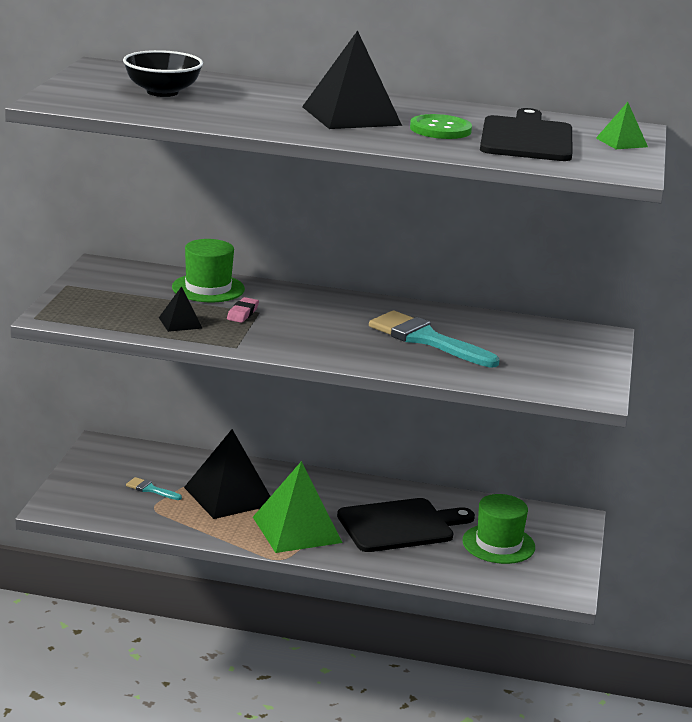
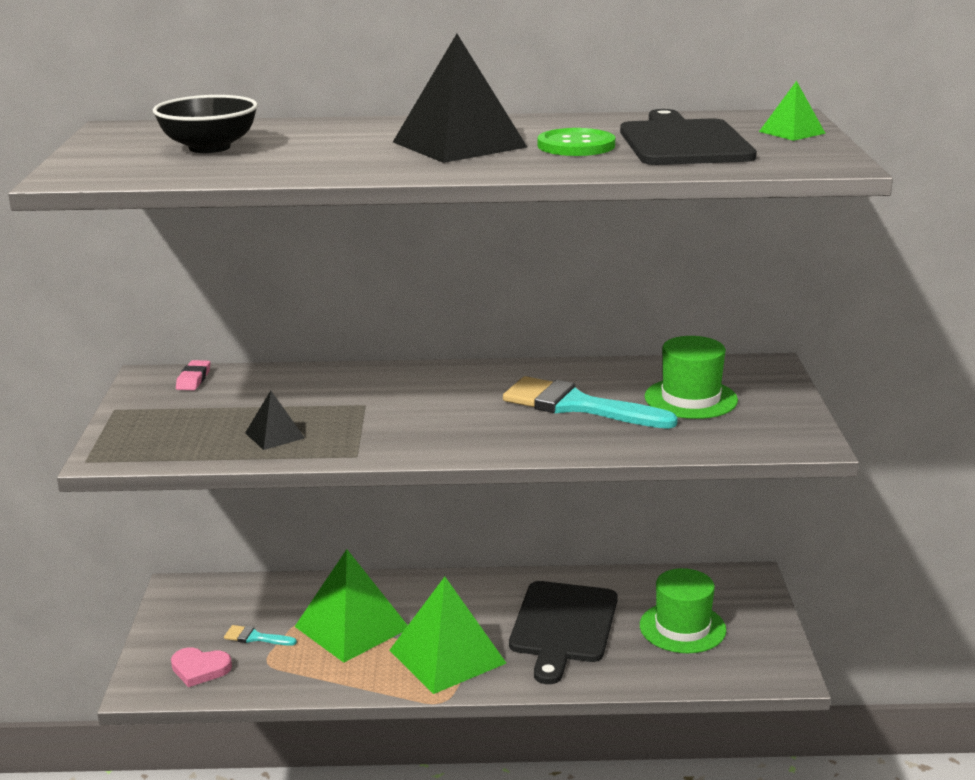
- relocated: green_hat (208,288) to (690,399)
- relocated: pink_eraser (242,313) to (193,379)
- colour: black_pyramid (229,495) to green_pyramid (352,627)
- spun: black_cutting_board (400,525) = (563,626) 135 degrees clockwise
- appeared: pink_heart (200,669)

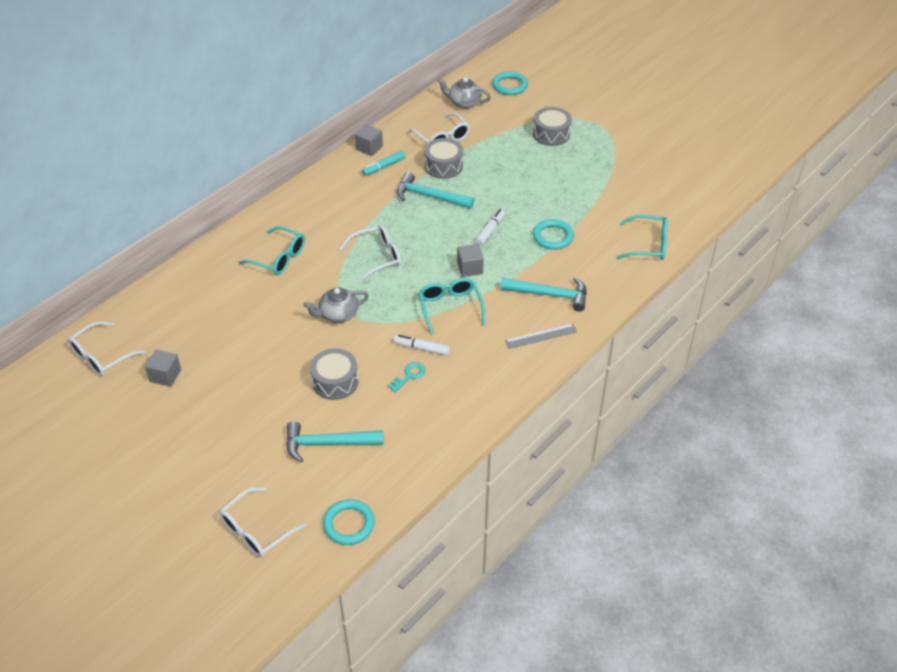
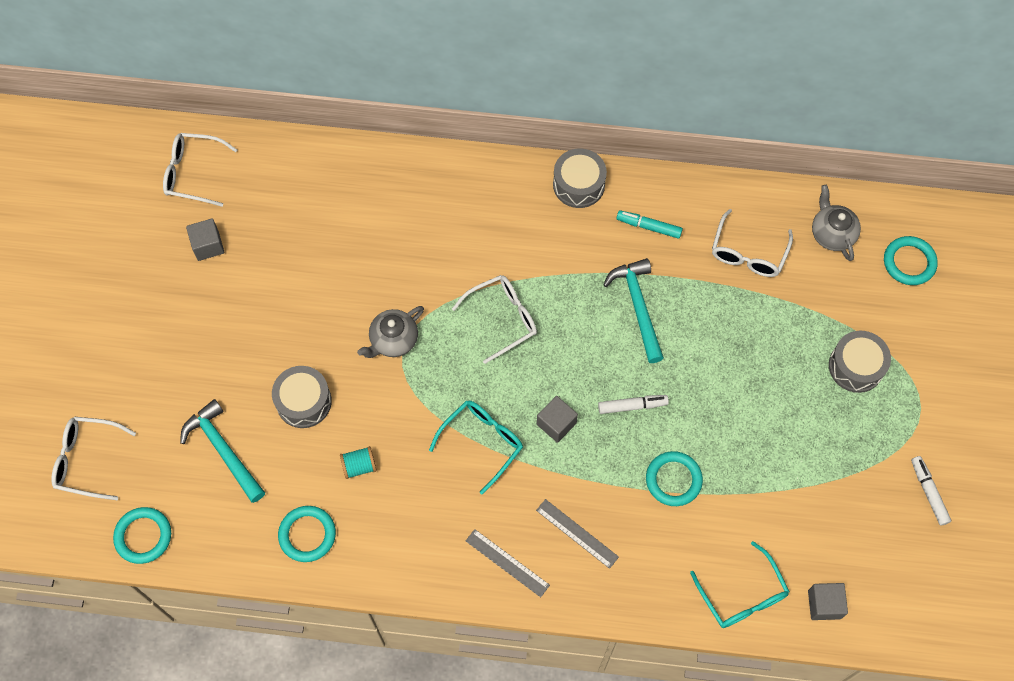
- relocated: grey_cube (369,148) to (824,604)
- relocated: grey_drum (443,166) to (578,184)
- spun: white_glasses (376,257) = (502,319) 60 degrees counterclockwise
- missing: turquoise_glasses (278,257)
- exchanged: turquoise_hammer (549,295) to grey_ruler (577,533)
- spun: grey_teapot (338,314) = (393,340) 75 degrees counterclockwise
- relocated: white_marker (422,348) to (928,492)
- exchanged: turquoise_key (409,376) to turquoise_spool (359,466)
- appeared: turquoise_ring (307,535)

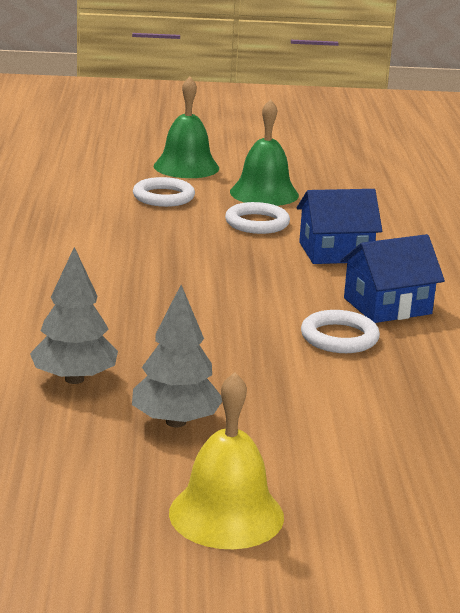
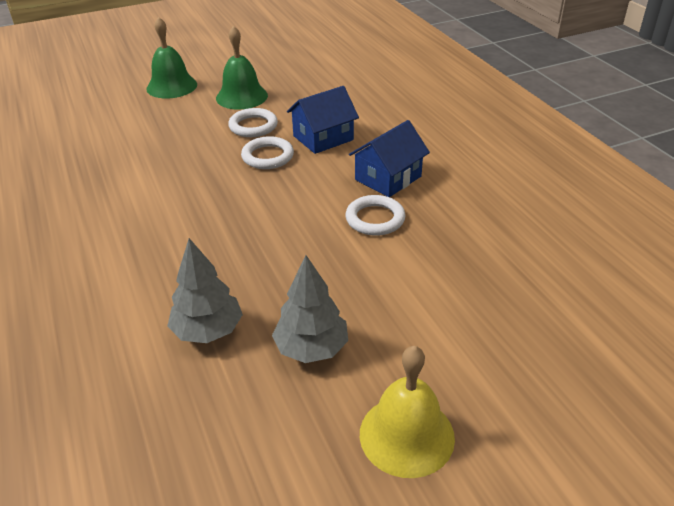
- relocated: white_ring (163,197) to (268,156)

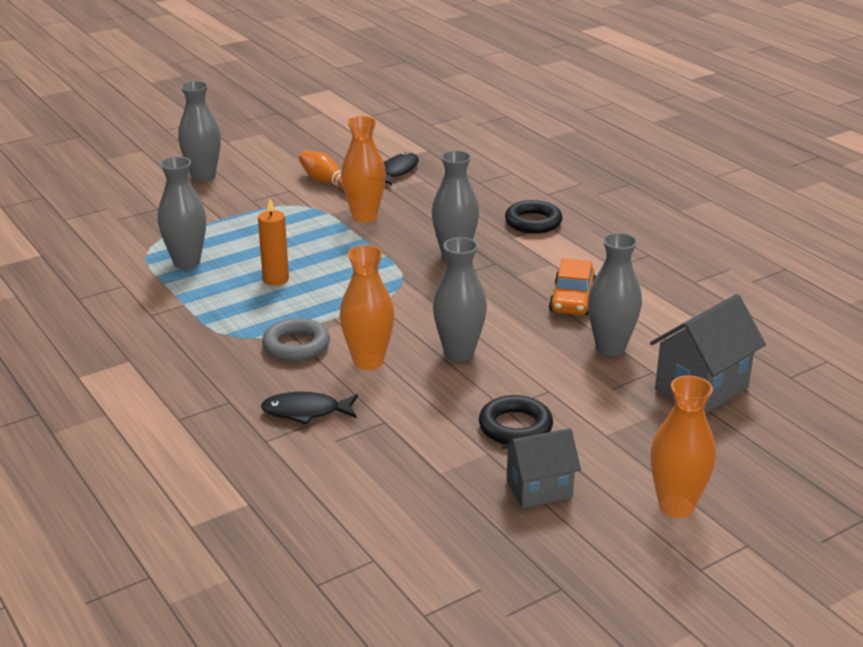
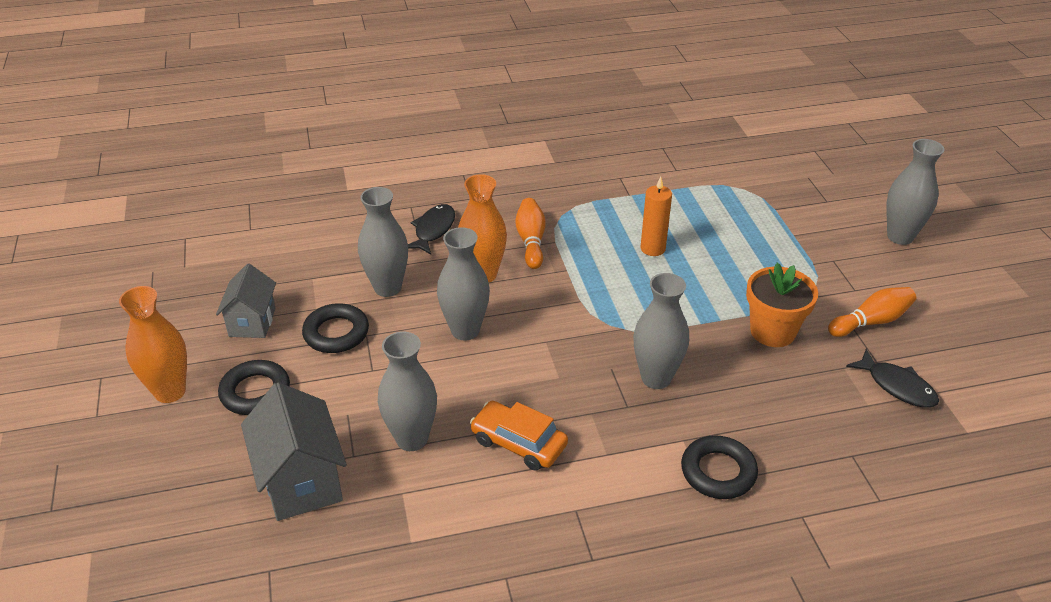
- exchanged: orange_vase (364,216) to orange_flower_pot (772,331)
- relocated: grey_vase (186,262) to (387,288)
- exchanged: grey_ring (296,346) to orange_bowling_pin (531,241)
- appeared: black_ring (255,392)

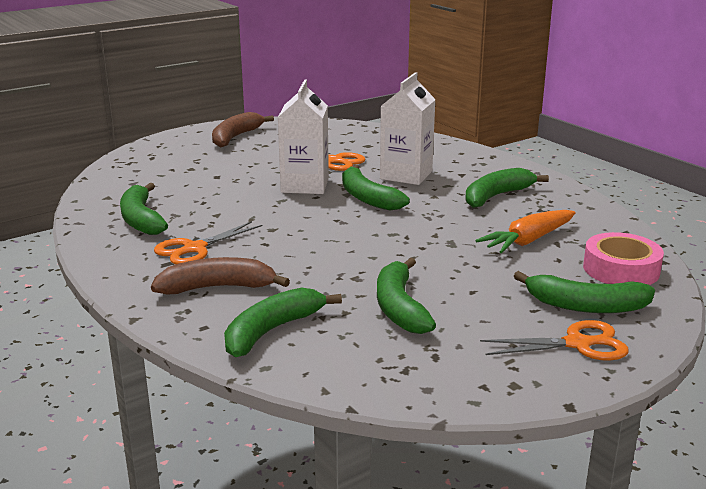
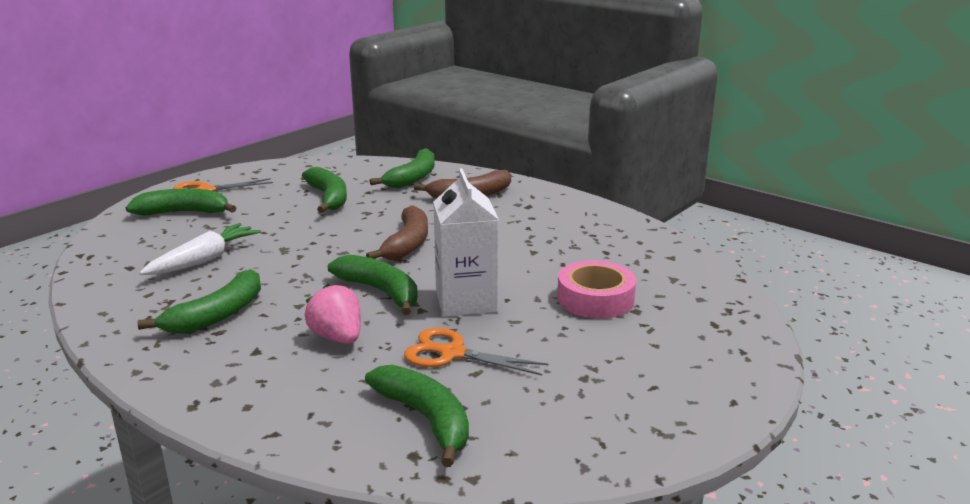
- exchanged: white_carton (406,175) to pink_strawberry (337,337)
- relocated: brown_banana (235,137) to (407,244)
- relocated: green_banana (141,219) to (426,419)
- colour: orange_carrot (528,241) to white_carrot (204,260)
- missing: orange_scissors (194,249)
- relocated: pink_tape (621,269) to (595,299)

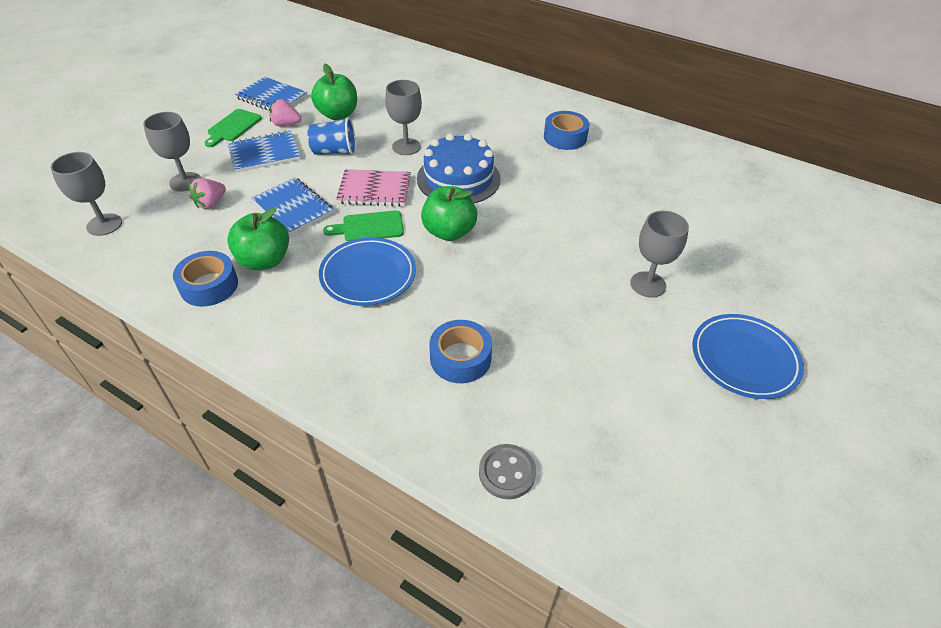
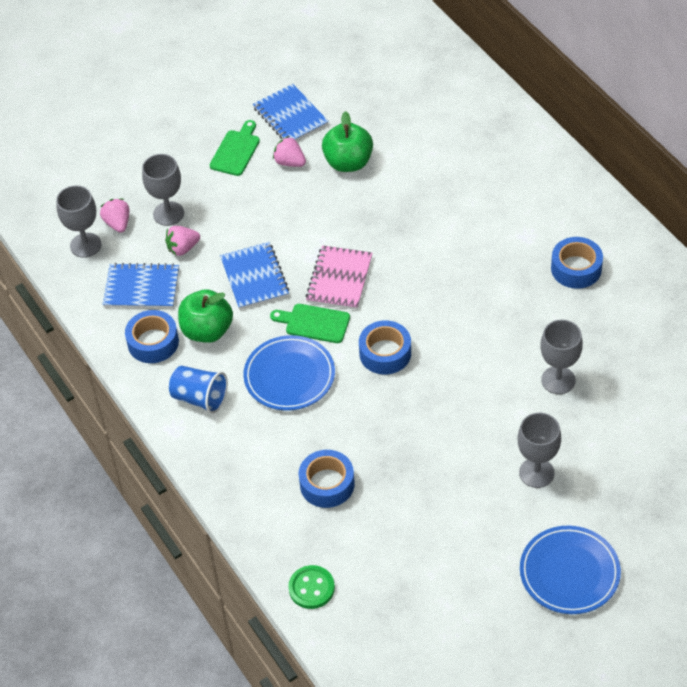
- relocated: grey_goblet (406,147) to (558,380)
- spun: green_cutting_board (233,127) = (236,151) 150 degrees clockwise
- relocated: blue_cup (335,151) to (200,398)
- relocated: blue_notebook (264,154) to (141,288)
- missing: blue_cake (458,178)
- spun: pink_notebook (374,190) = (339,279) 75 degrees clockwise
- exchanged: green_apple (449,232) to blue_tape (385,353)
- colour: grey_button (507,472) to green_button (311,588)
- appeared: pink_strawberry (118,223)

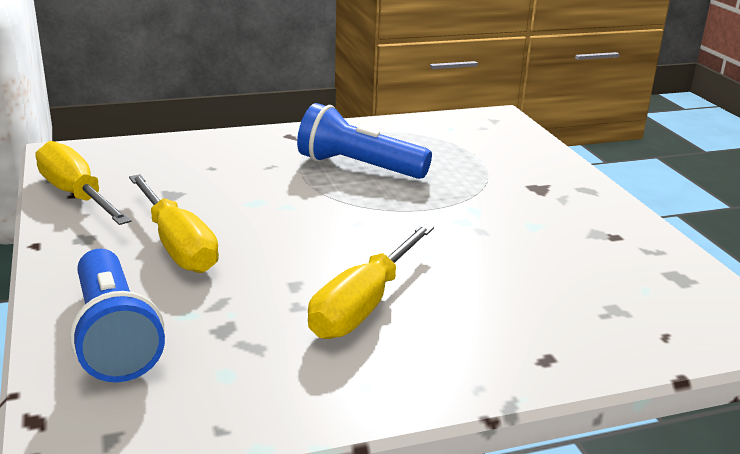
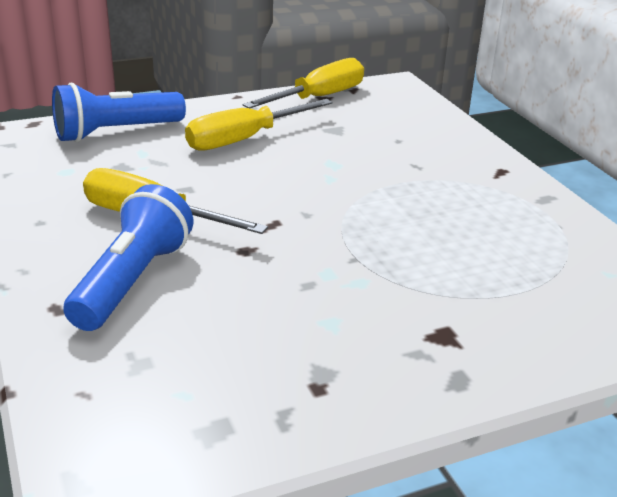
- relocated: blue_flashlight (358,167) to (132,281)

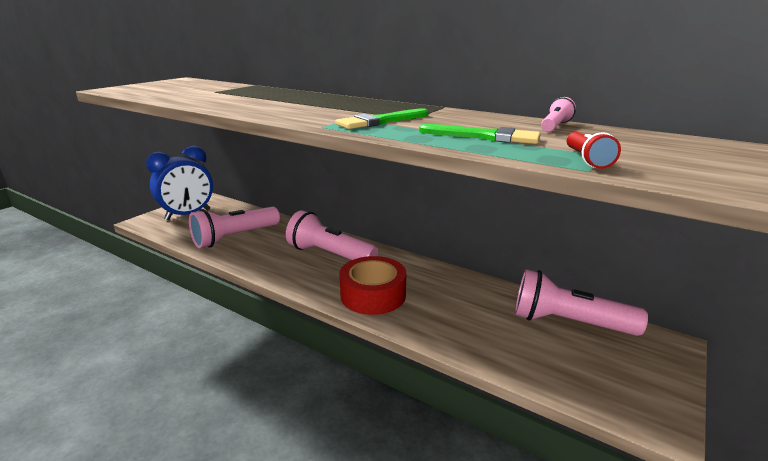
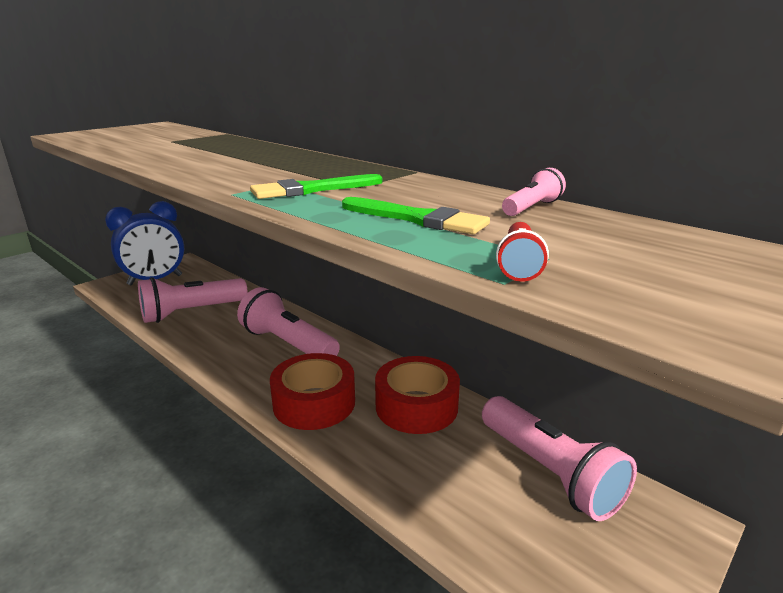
- spun: pink_flashlight (568,323) = (550,472) 150 degrees counterclockwise
- appeared: red_tape (416,406)

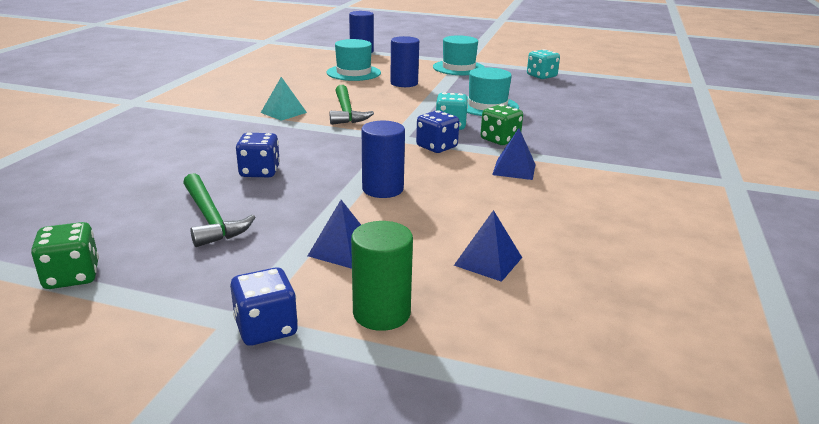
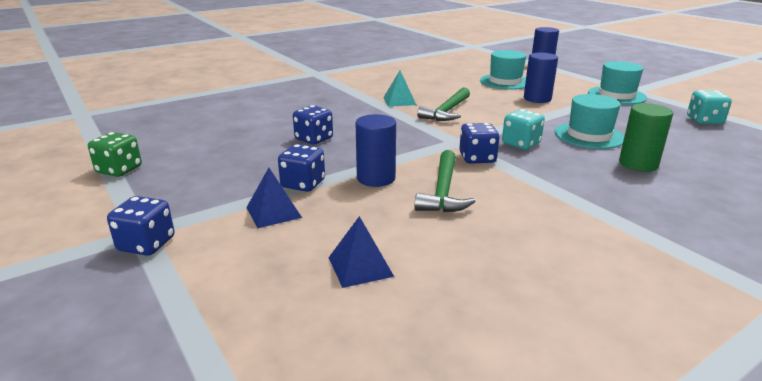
- missing: green_dice (500,140)
- missing: blue_pyramid (514,169)
- relocated: green_hammer (211,218) to (443,191)
- relocated: green_cylinder (381,313) to (638,164)
- appeared: blue_dice (303,184)

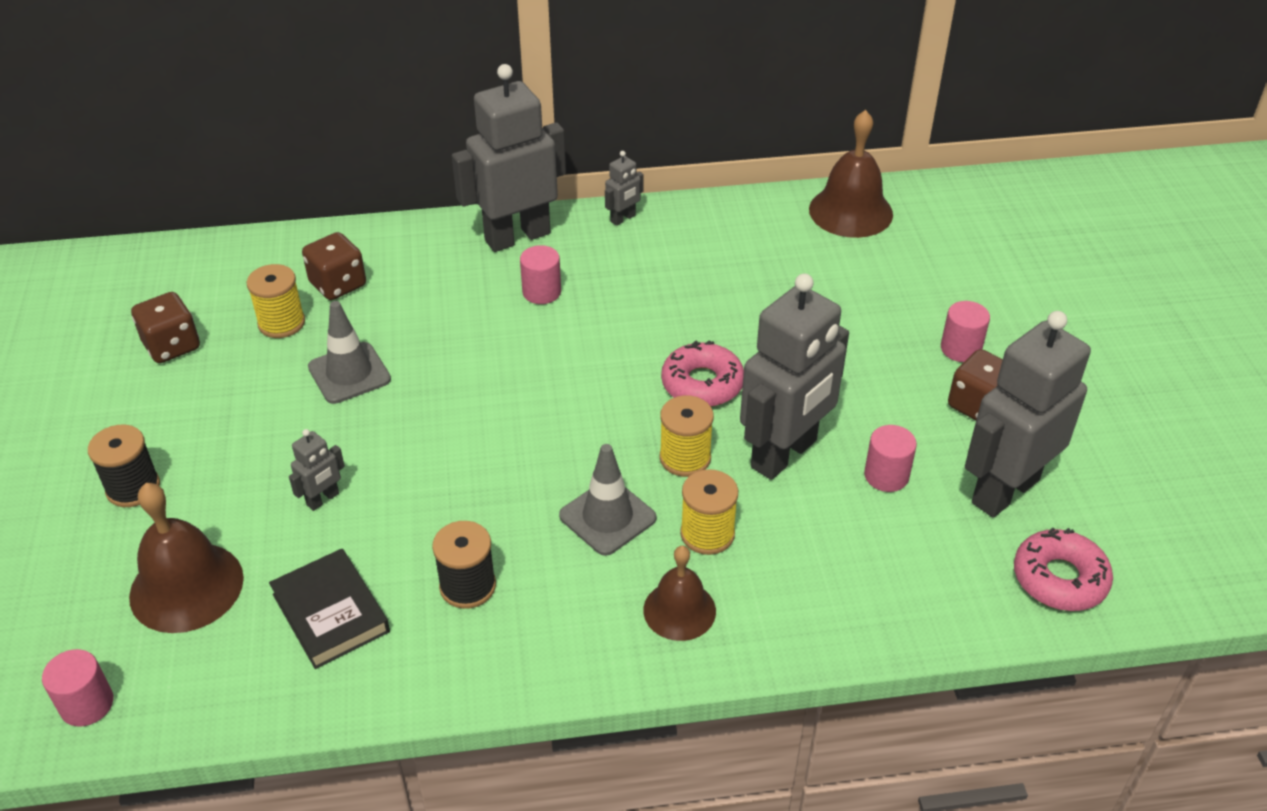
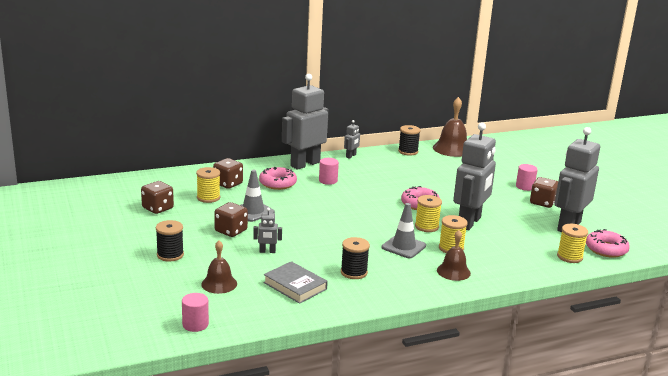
- missing: pink_cylinder (886,476)
- spun: grey_robot (323,499) = (267,251) 60 degrees clockwise
- size: brown_bell (186,587) = (219,284) x0.64
- colour: black_book (330,613) to grey_book (295,286)
- appeared: black_spool (408,151)
- appeared: pink_donut (277,183)
- appeared: brown_dice (231,231)
- appeared: yellow_spool (569,257)

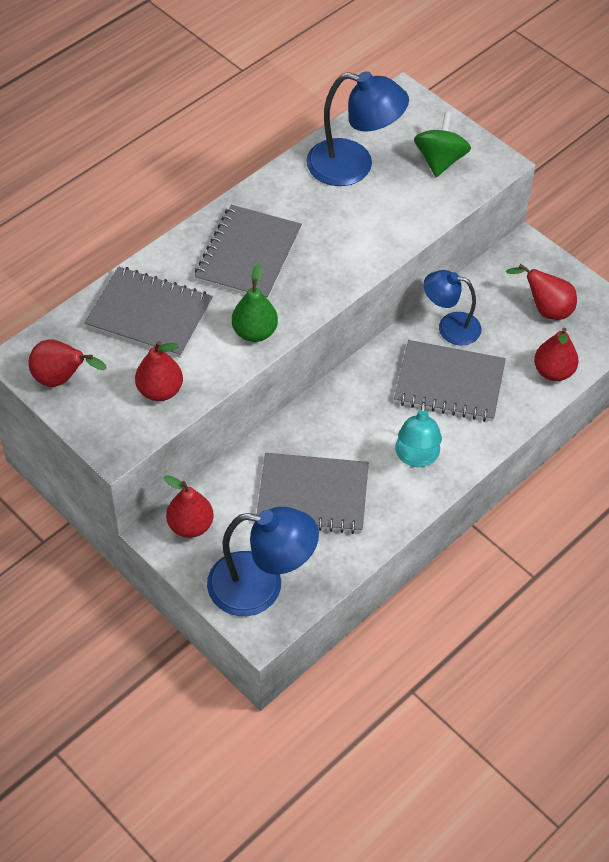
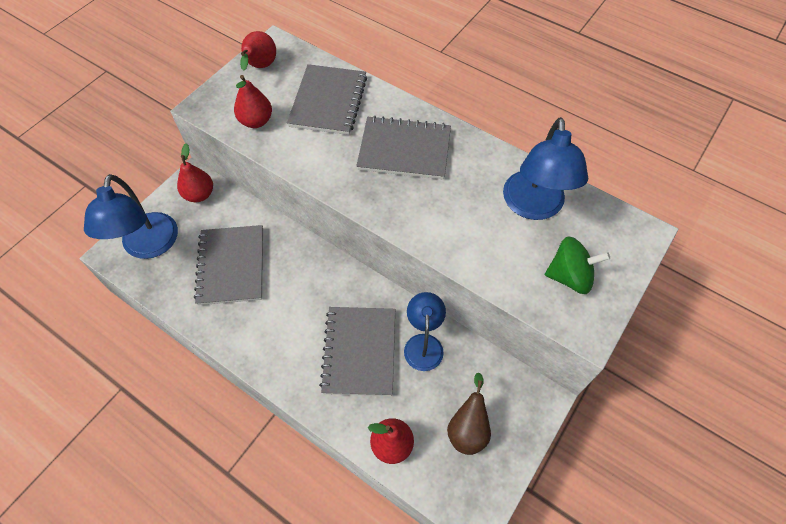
- missing: green_pear (254,332)
- colour: red_pear (546,309) to brown_pear (468,429)
- missing: turquoise_lamp (416,457)

